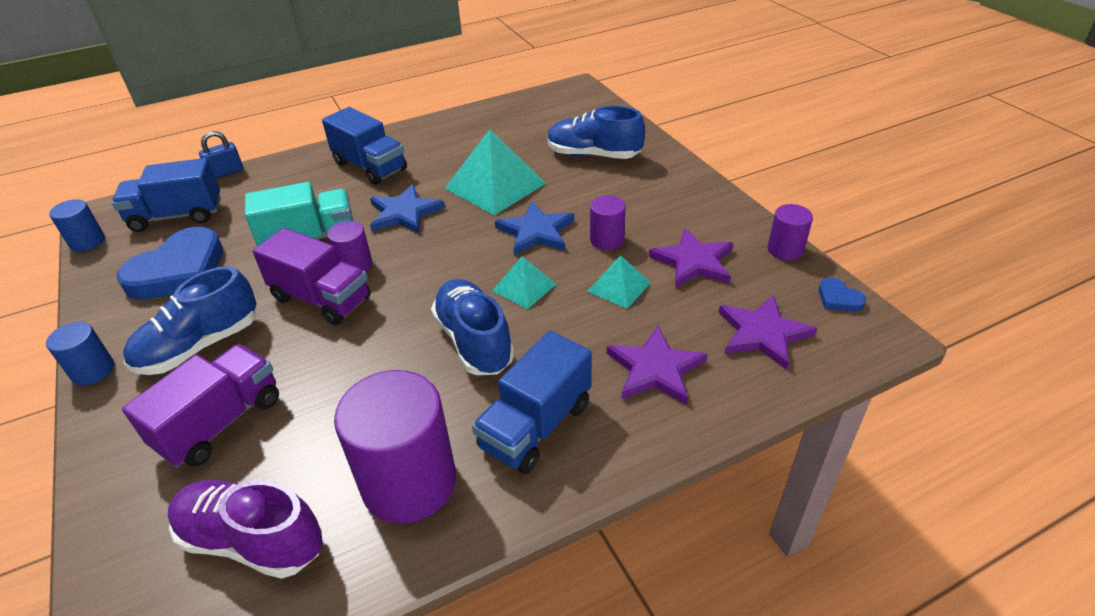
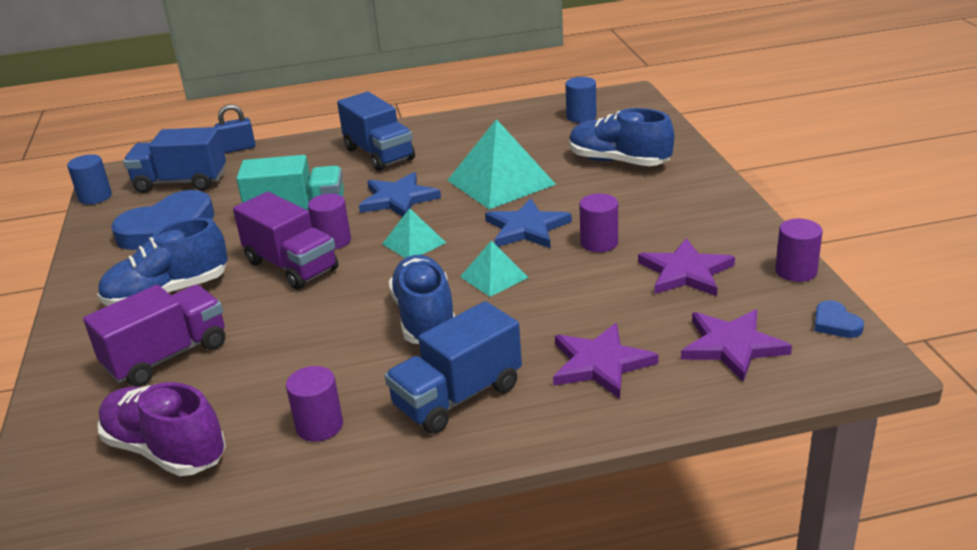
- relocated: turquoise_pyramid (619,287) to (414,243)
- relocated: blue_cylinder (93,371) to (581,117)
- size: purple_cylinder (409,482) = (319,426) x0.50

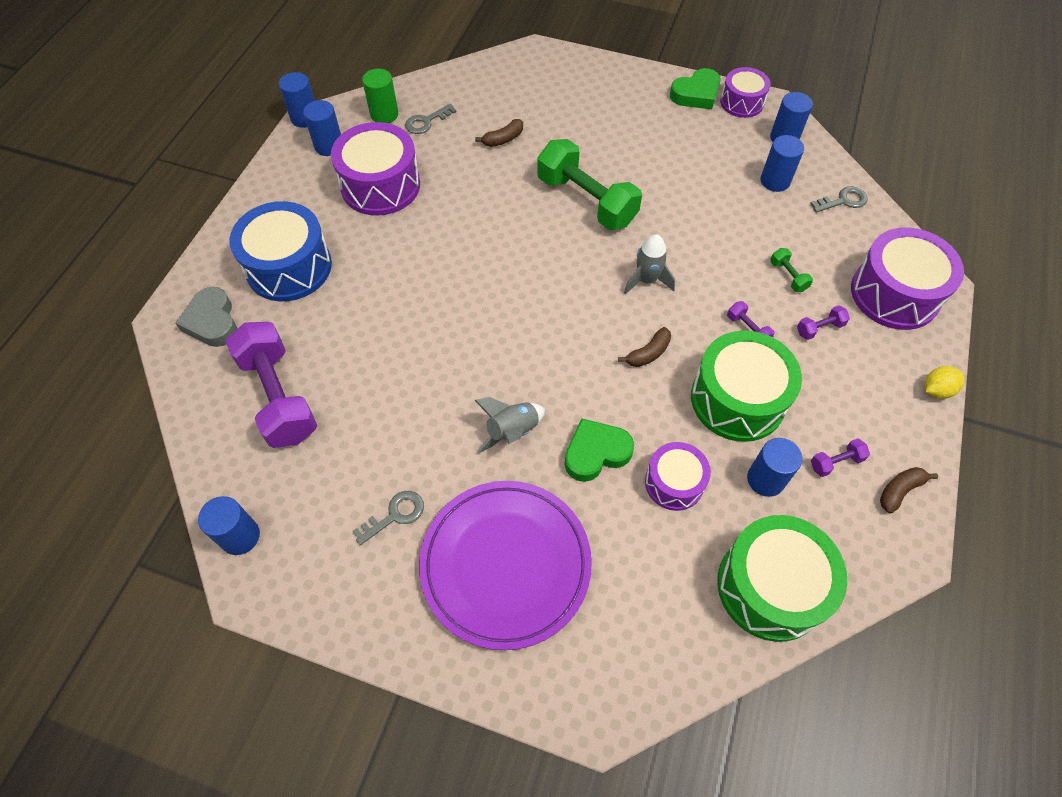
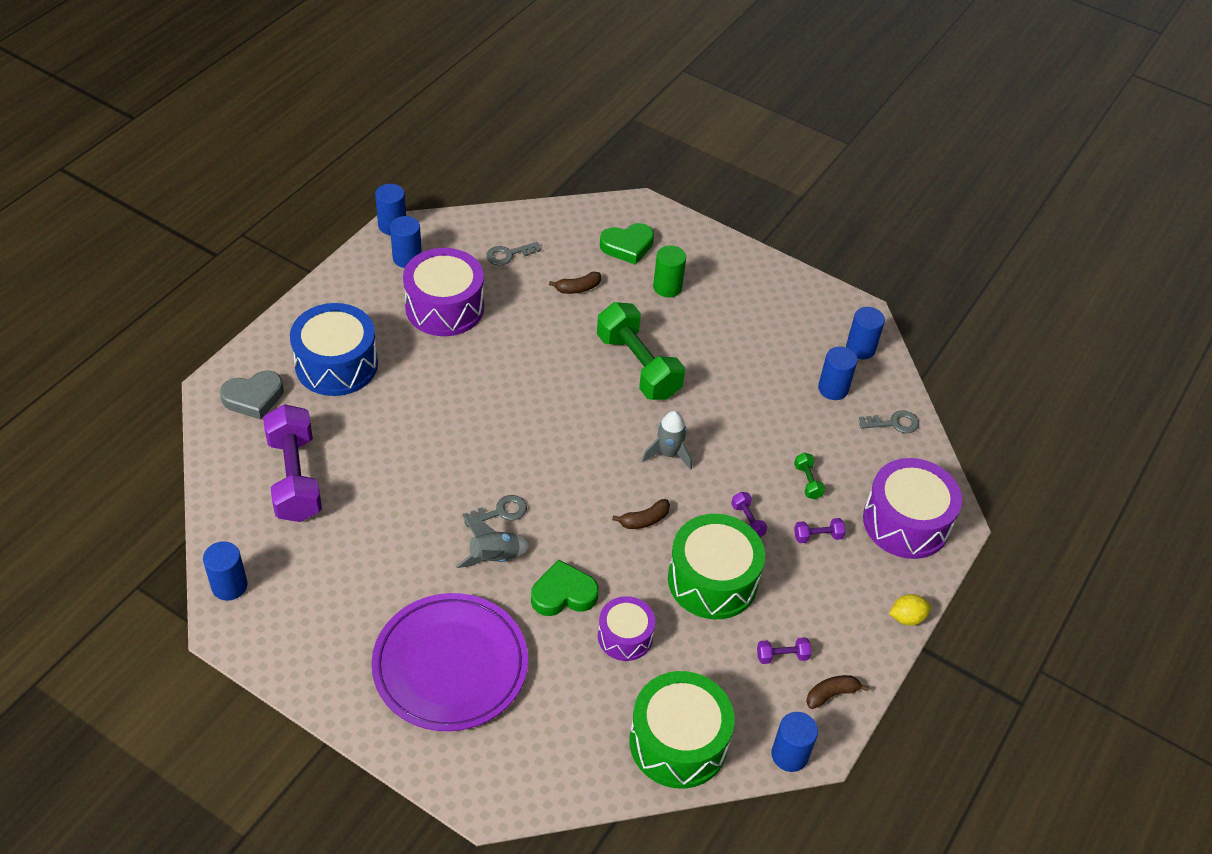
- missing: purple_drum (741,102)
- relocated: green_heart (696,94) to (627,246)
- relocated: green_cylinder (384,114) to (667,287)
- spun: grey_heart (212,321) = (253,398) 105 degrees counterclockwise
- relocated: blue_cylinder (765,479) to (789,755)
- relocated: grey_key (395,515) to (500,512)

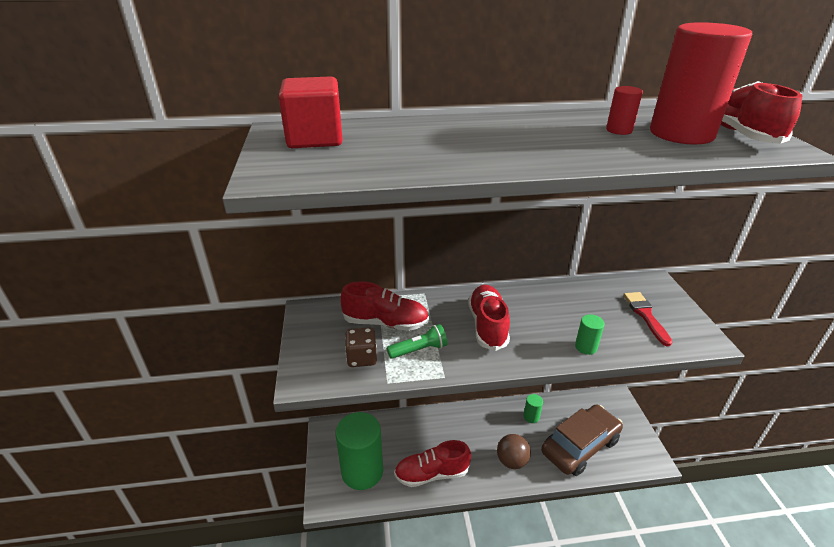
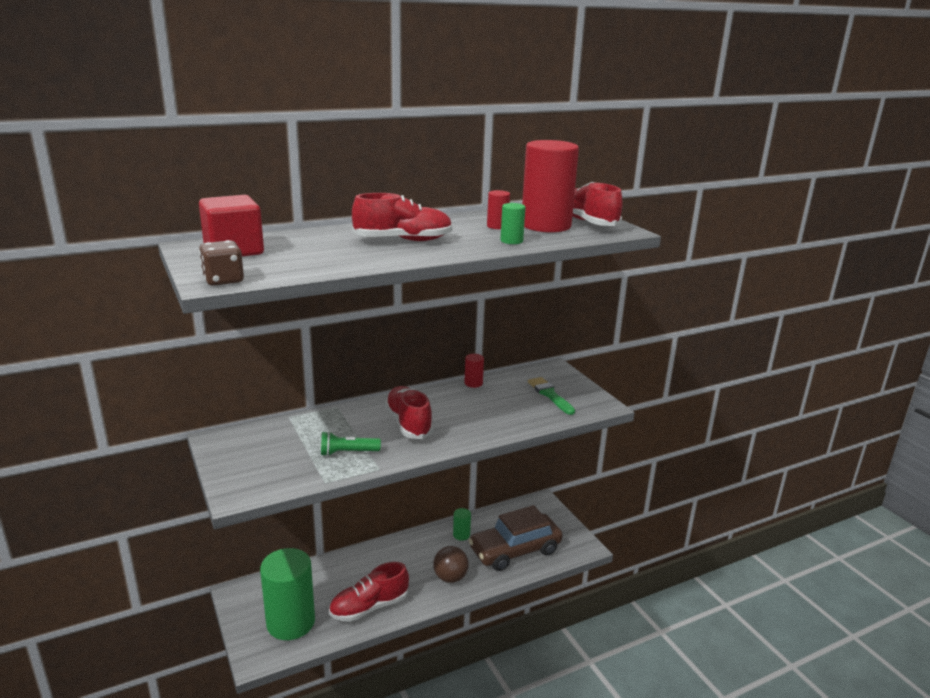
- relocated: red_shoe (385,323) to (403,240)
- colour: red_brush (645,315) to green_brush (550,395)
- relocated: green_cylinder (586,347) to (511,241)
- spun: green_flashlight (419,350) = (347,452) 150 degrees counterclockwise
- relocated: brown_dice (362,358) to (223,280)
- spun: brown_car (580,446) = (515,550) 150 degrees counterclockwise
- appeared: red_cylinder (473,383)

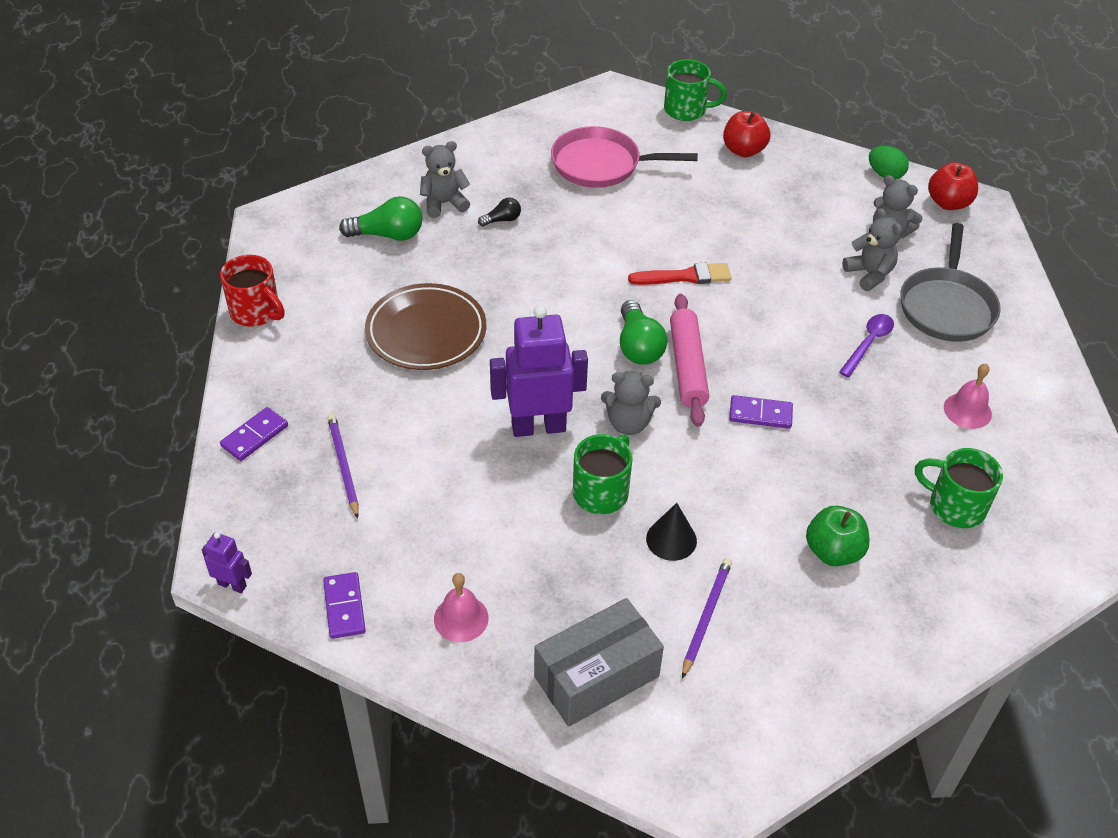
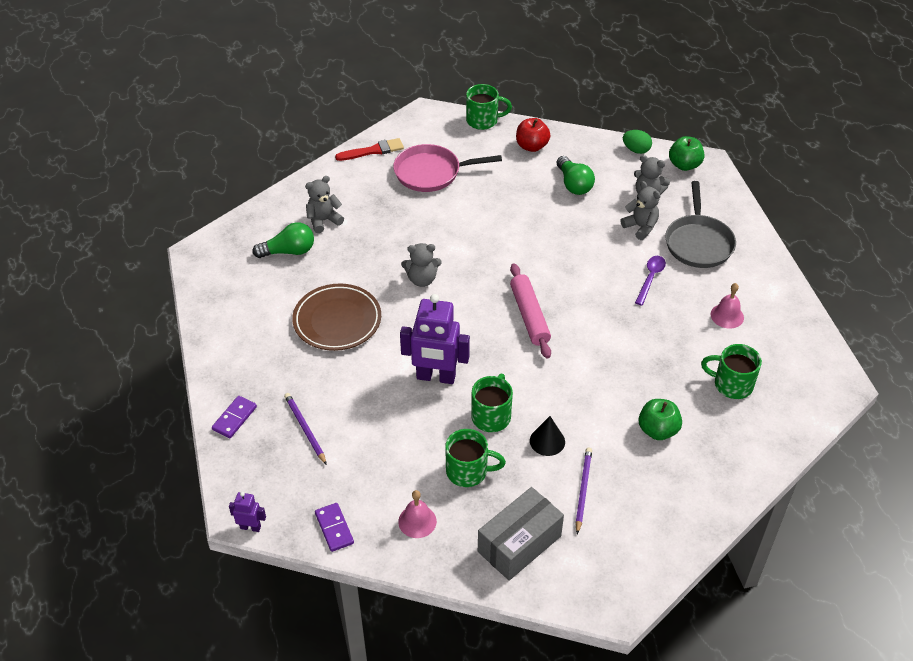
- colour: red_apple (948,203) to green_apple (684,165)
- missing: black_light_bulb (502,220)
- missing: red_mug (256,312)
- relocated: red_brush (685,276) to (373,151)
- relocated: green_light_bulb (638,346) to (574,184)
- spun: purple_robot (538,427) = (436,377) 150 degrees counterclockwise
- relocated: grey_teddy_bear (628,423) to (422,279)
- missing: purple_domino (760,414)
- appeared: green_mug (468,471)

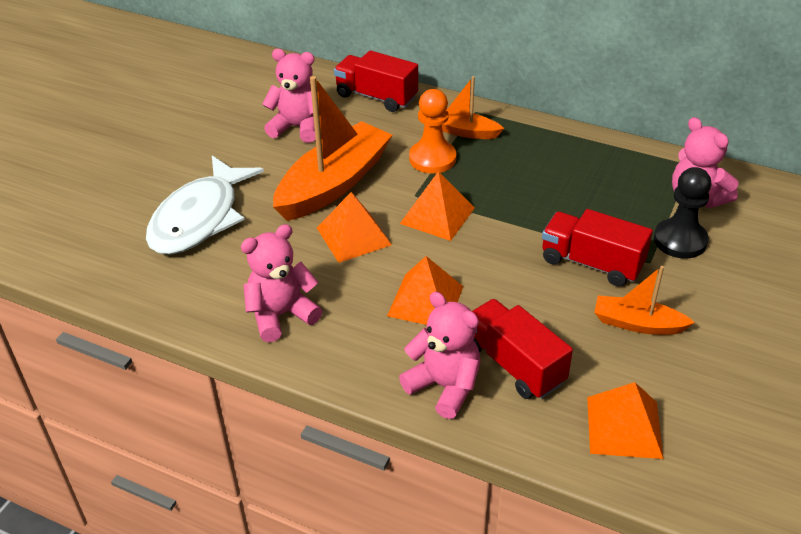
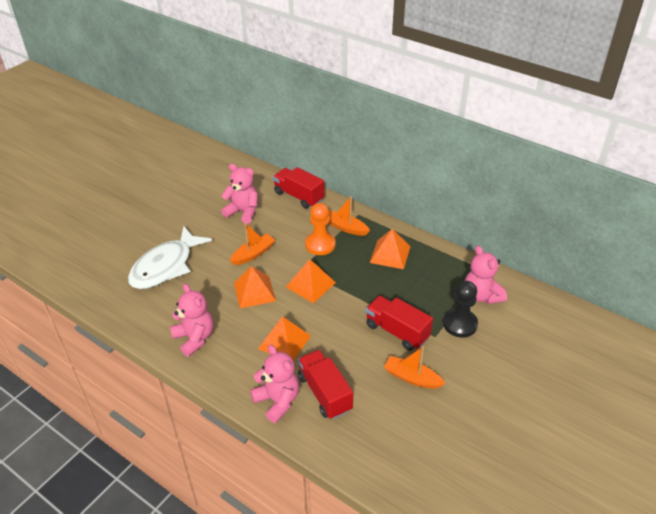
- size: orange_boat (334,184) = (253,254) x0.52
- spun: pink_teddy_bear (281,315) = (194,338) 75 degrees clockwise
- relocated: orange_pyramid (624,427) to (390,254)

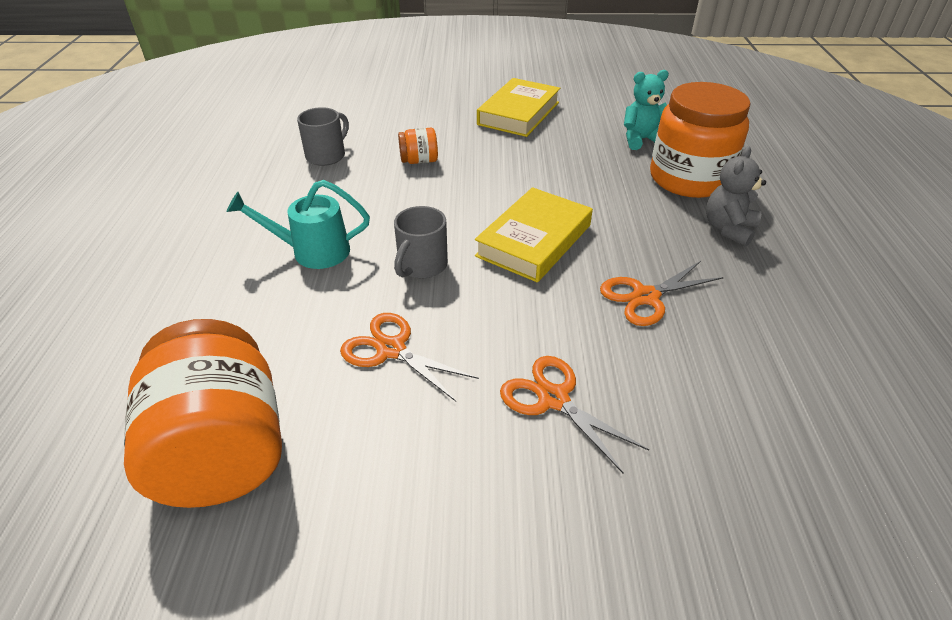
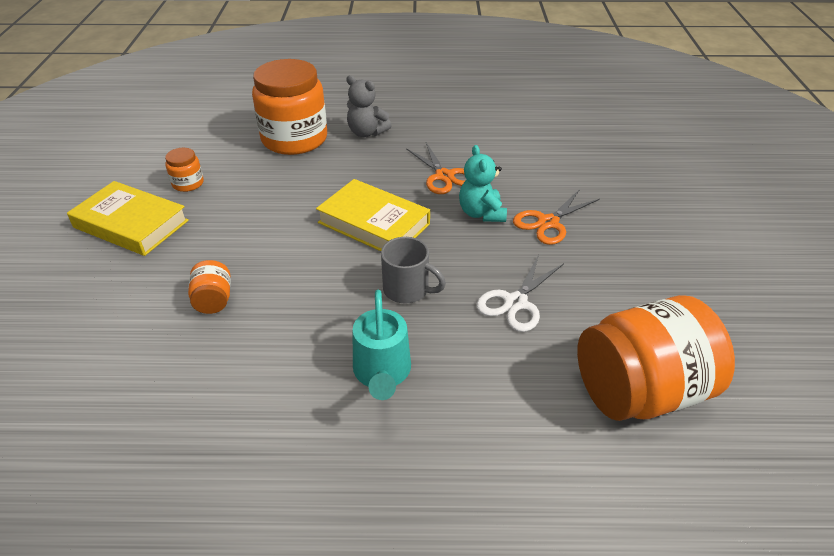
- relocated: turquoise_teddy_bear (641,140) to (481,213)
- missing: grey_mug (327,155)
- colour: orange_scissors (391,349) to white_scissors (515,302)
- appeared: orange_jar (188,183)

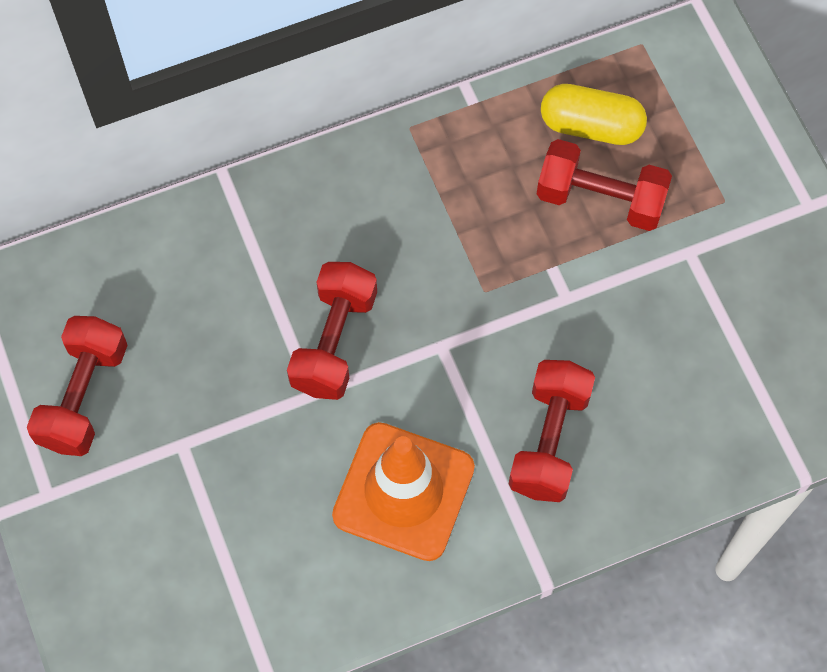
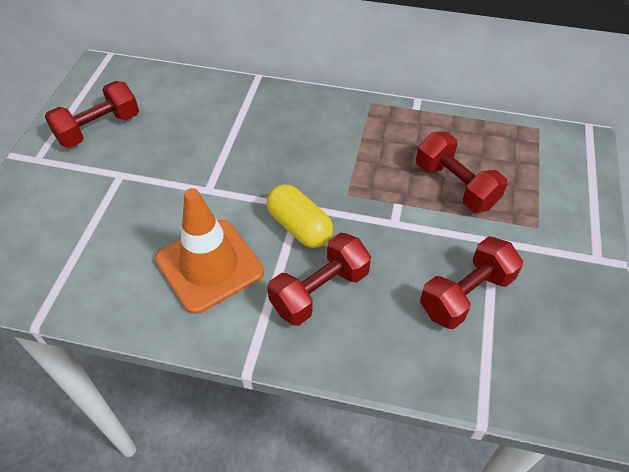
- relocated: yellow_capsule (591,126) to (299,227)
- relocated: red_dumbbell (334,342) to (466,294)

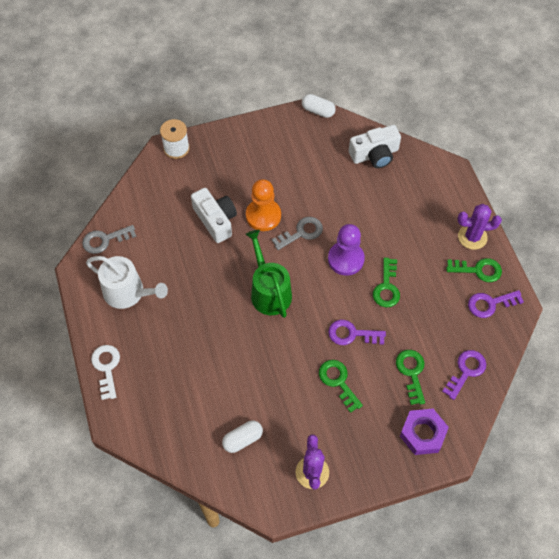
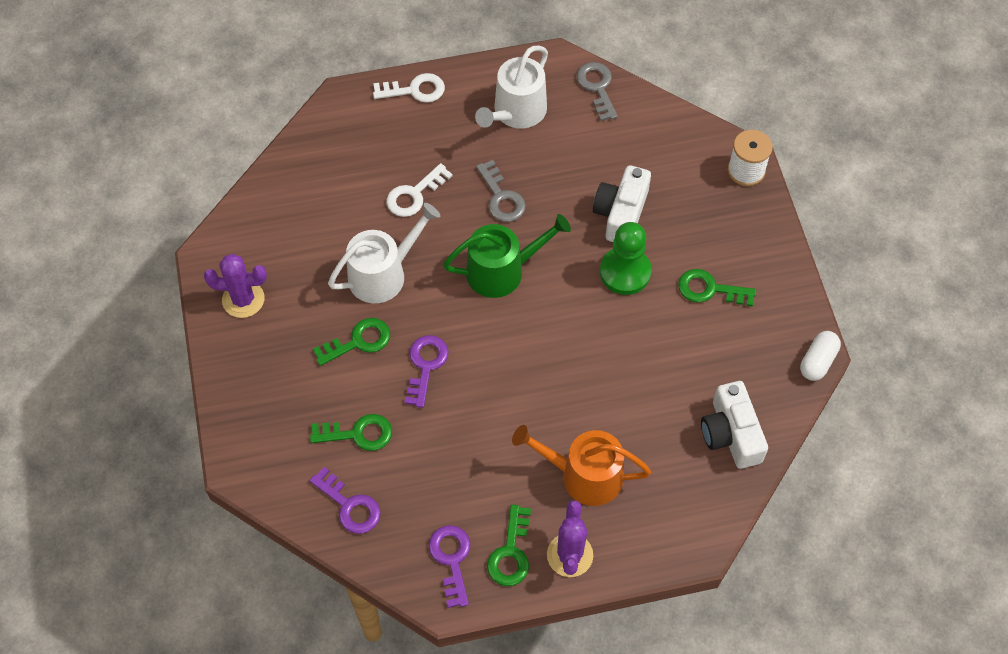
- colour: orange_pawn (263,216) to green_pawn (625,272)
- spun: white_camera (216,220) = (621,213) 135 degrees clockwise
- relocated: grey_key (301,233) to (501,197)
- missing: purple_pawn (346,259)
- relocated: green_key (386,287) to (709,289)
- missing: purple_nut (422,434)
- missing: white_capsule (242,439)
- appeared: white_key (414,195)
- appeared: white_watering_can (383,274)
- appeared: orange_watering_can (584,475)

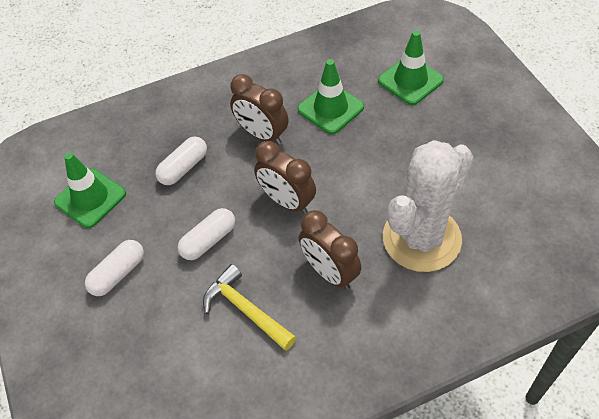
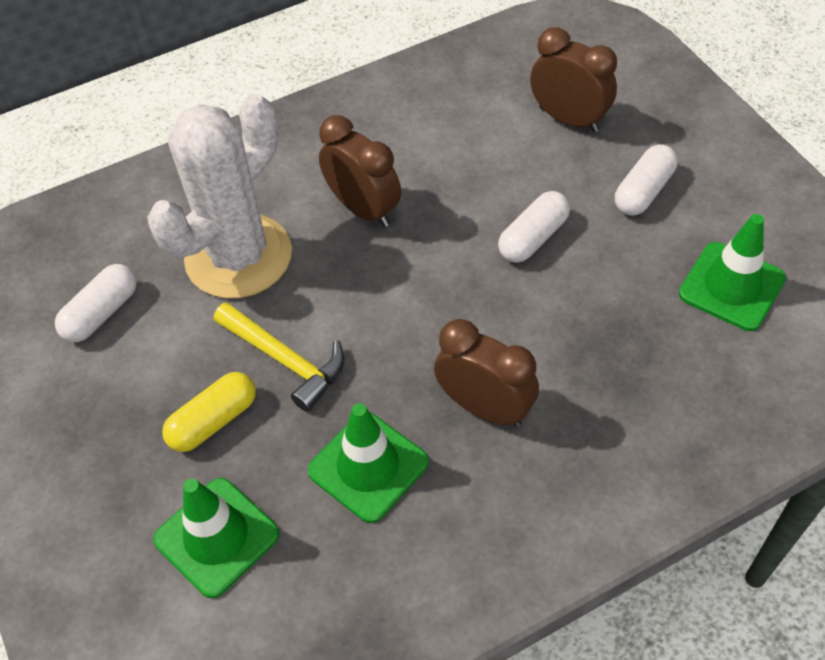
- relocated: white_capsule (183,168) to (102,313)
- relocated: brown_clock (287,201) to (568,119)
- relocated: yellow_hammer (246,310) to (285,360)
- appeared: yellow_capsule (213,421)

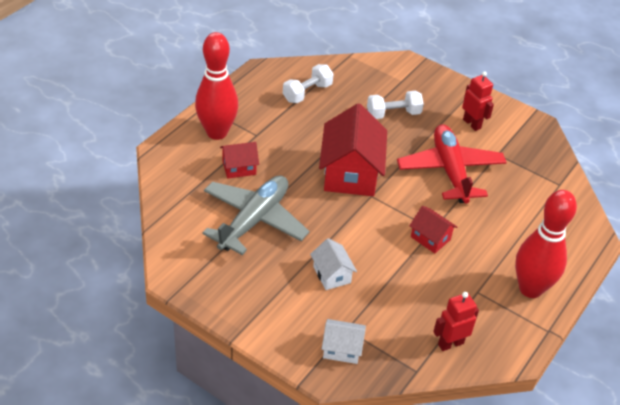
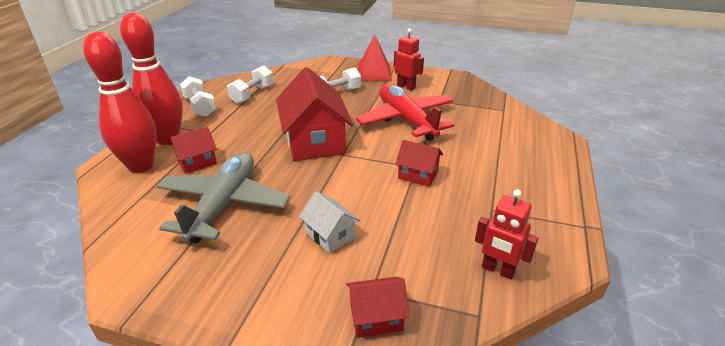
- relocated: red_bowling_pin (530,289) to (141,166)
- spun: red_robot (450,343) = (498,270) 105 degrees counterclockwise
- colour: white_house (342,349) to red_house (376,317)
- appeared: red_pyramid (374,73)
- appeared: white_dumbbell (200,107)

